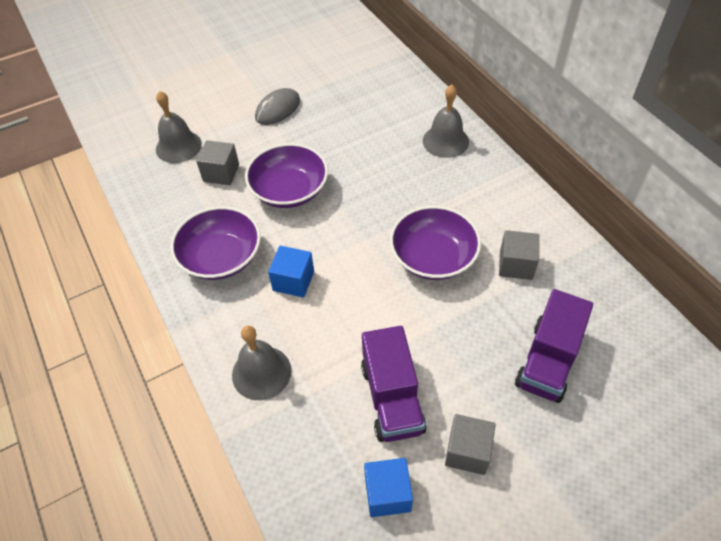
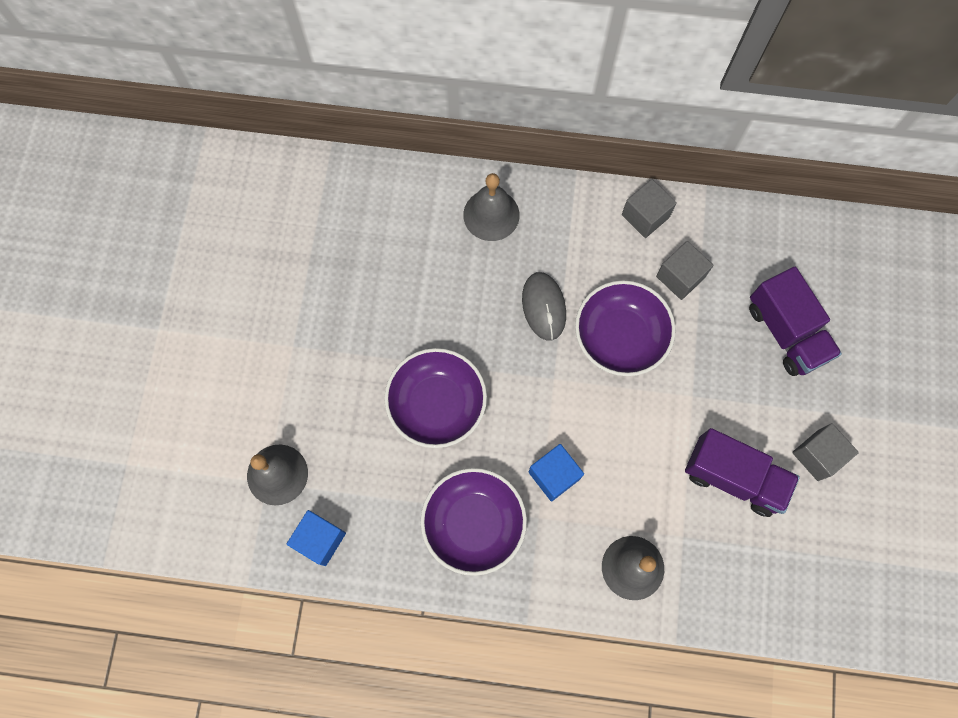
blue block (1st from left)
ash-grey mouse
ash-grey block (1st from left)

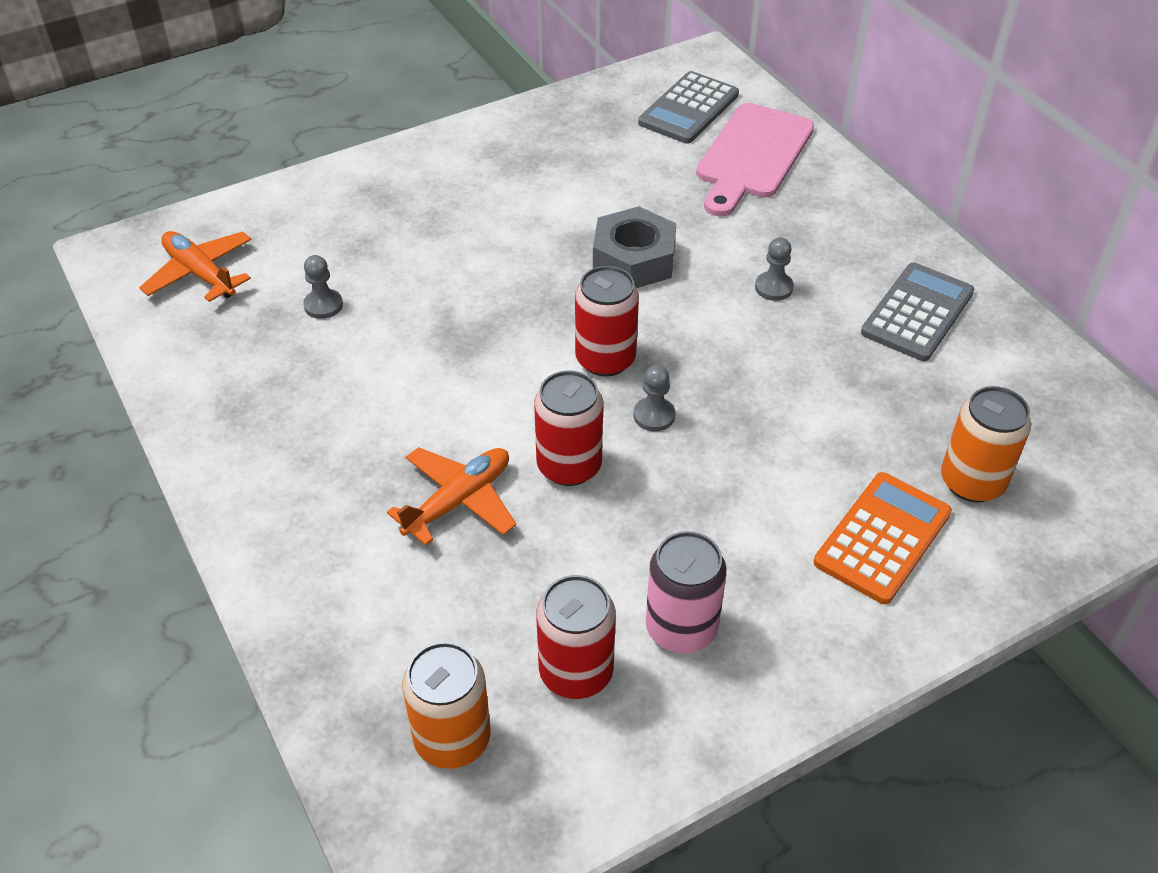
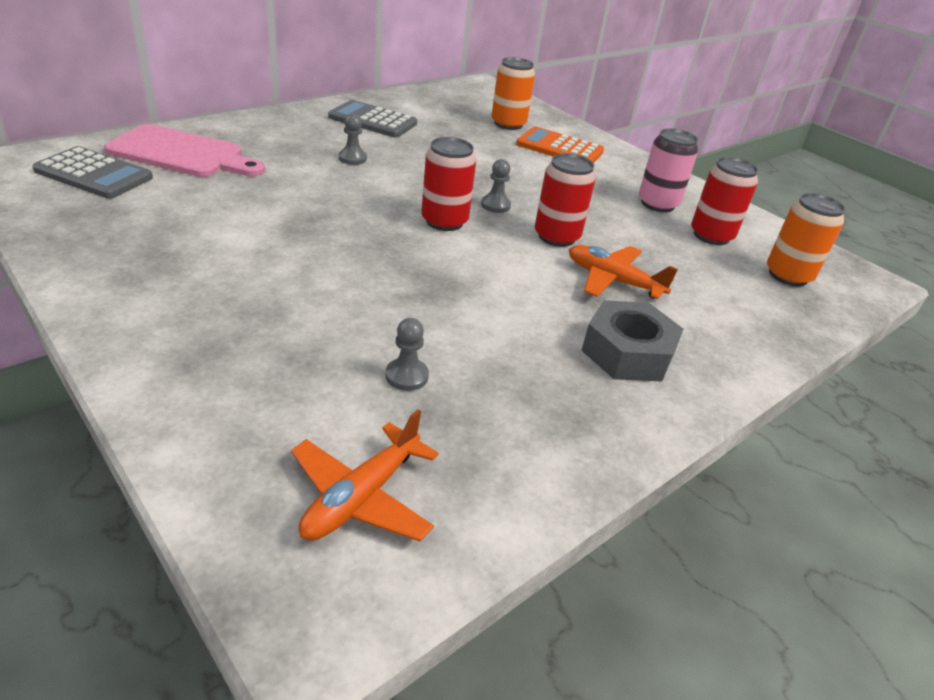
ash-grey hexagon nut

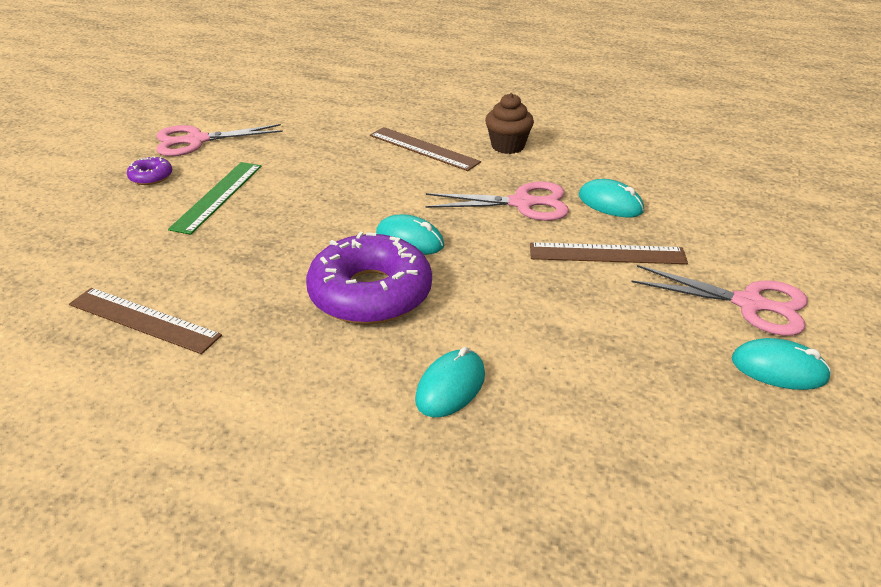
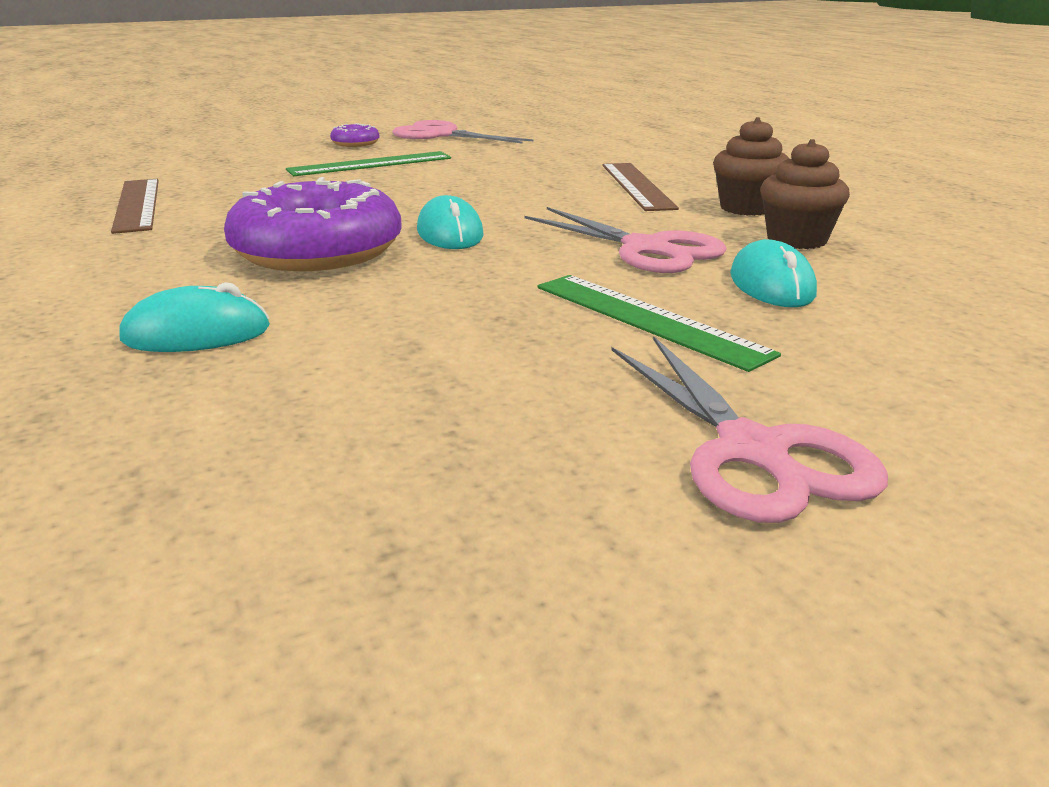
emerald straightedge (2nd from left)
russet fairy cake (2nd from left)
aqua mouse (4th from left in the first image)

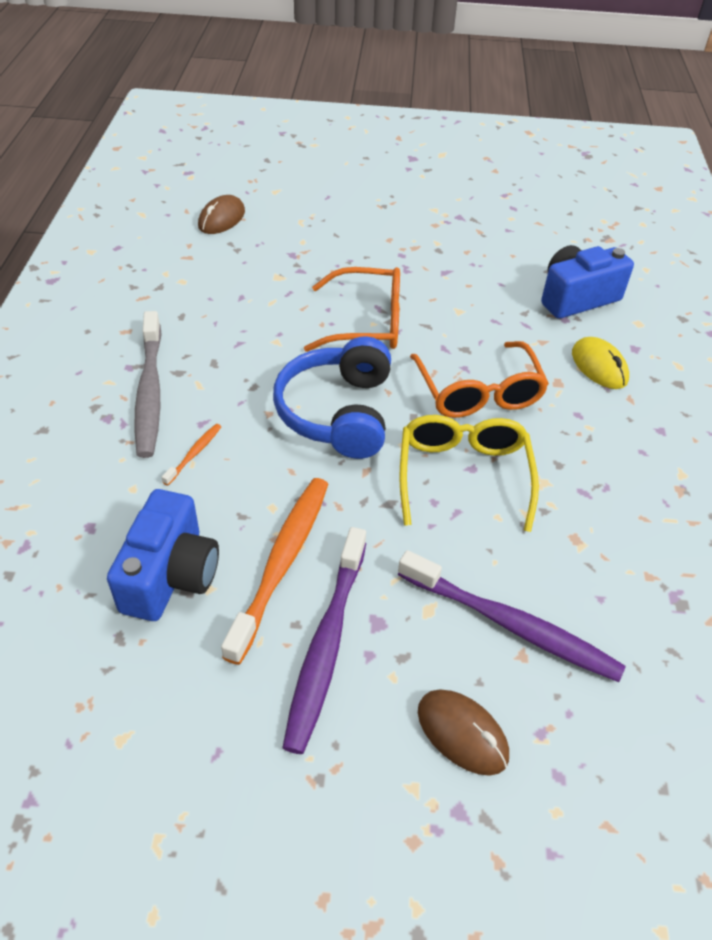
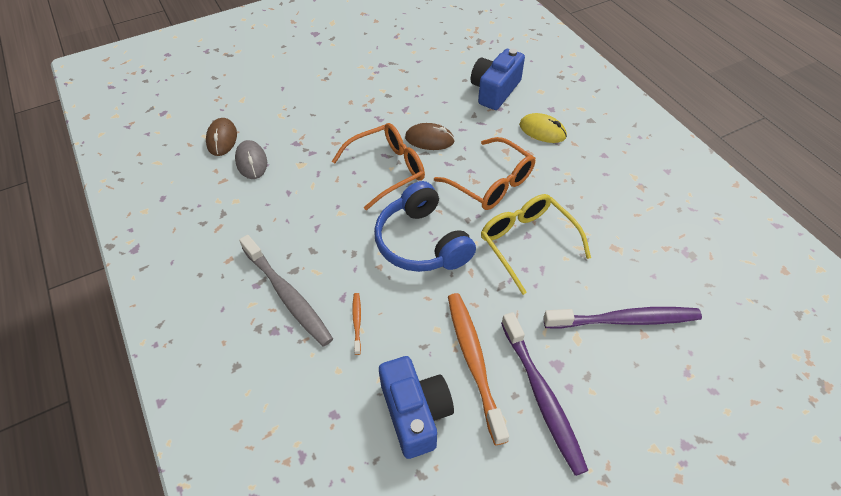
ash-grey mouse
russet mouse (2nd from left)

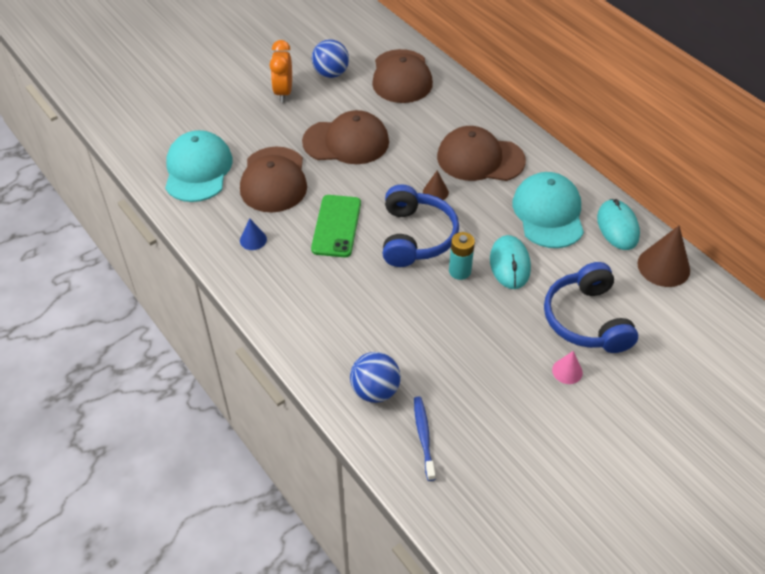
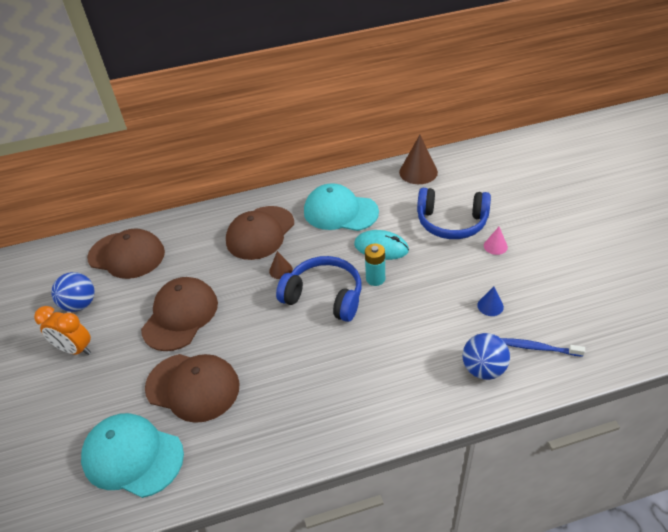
blue solid cone
emerald phone
aqua mouse (2nd from left in the first image)

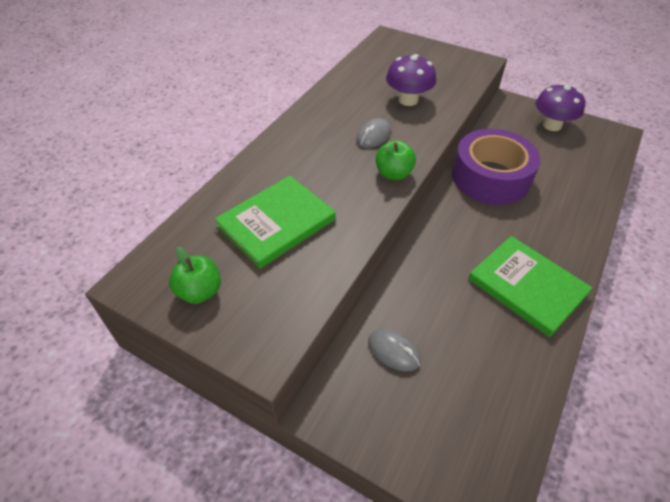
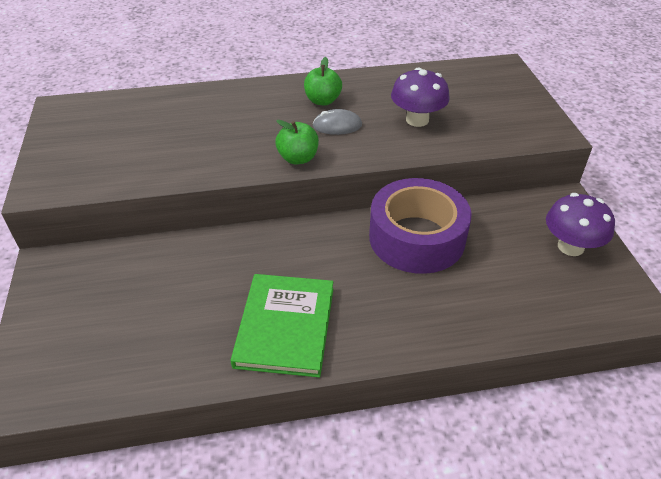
emerald apple fruit (2nd from left)
emerald book (1st from left in the first image)
ash-grey mouse (2nd from left in the first image)

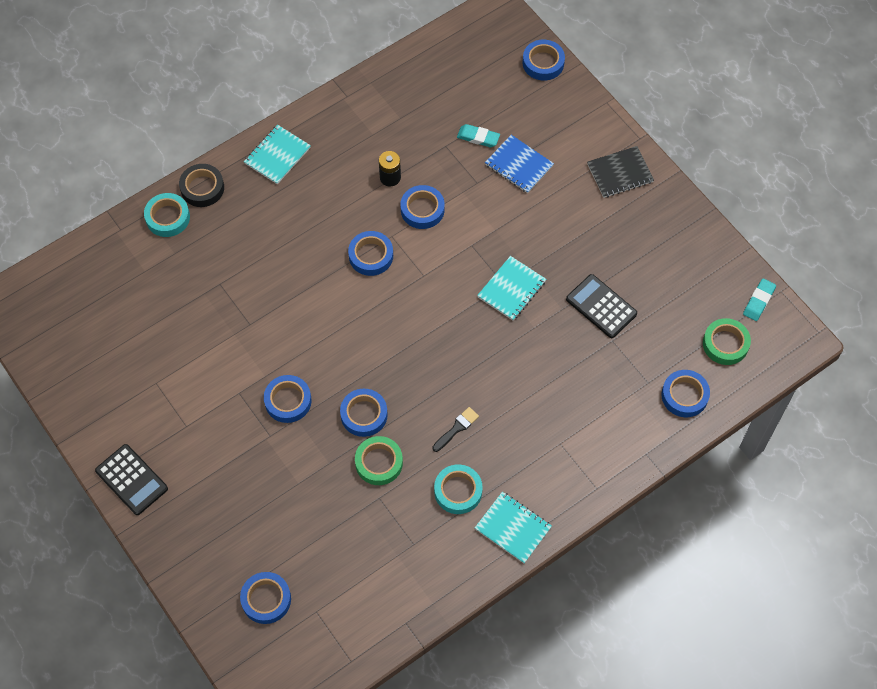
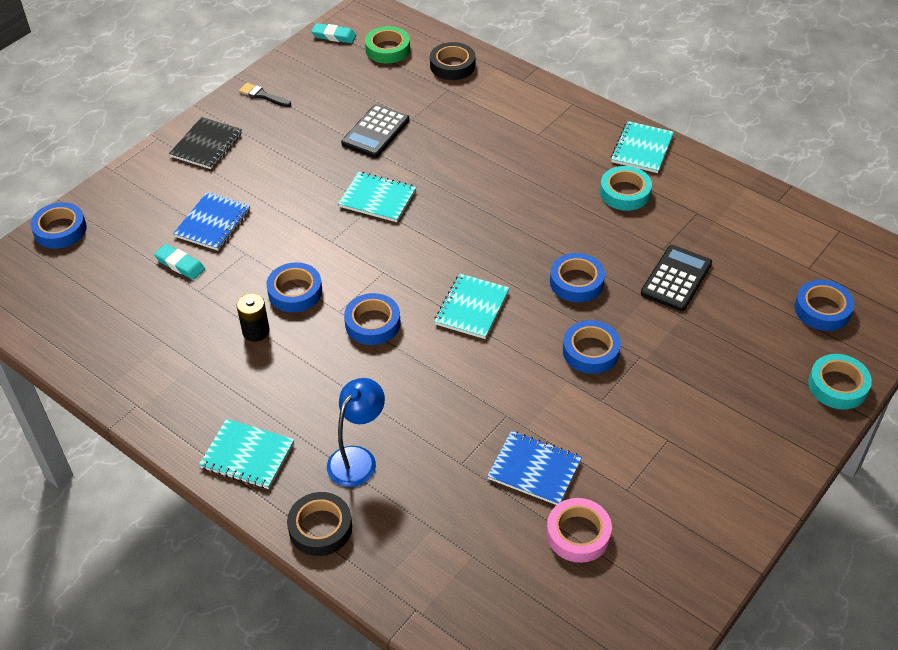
aqua gum eraser (1st from left)
black notebook
black brush
blue desk lamp
black sticky tape (2nd from left)
aqua notebook (3rd from left)
blue notebook (2nd from left)
rose-pink sticky tape
black pocket calculator (2nd from left)
aqua sticky tape (2nd from left)
emerald sticky tape (1st from left in the first image)

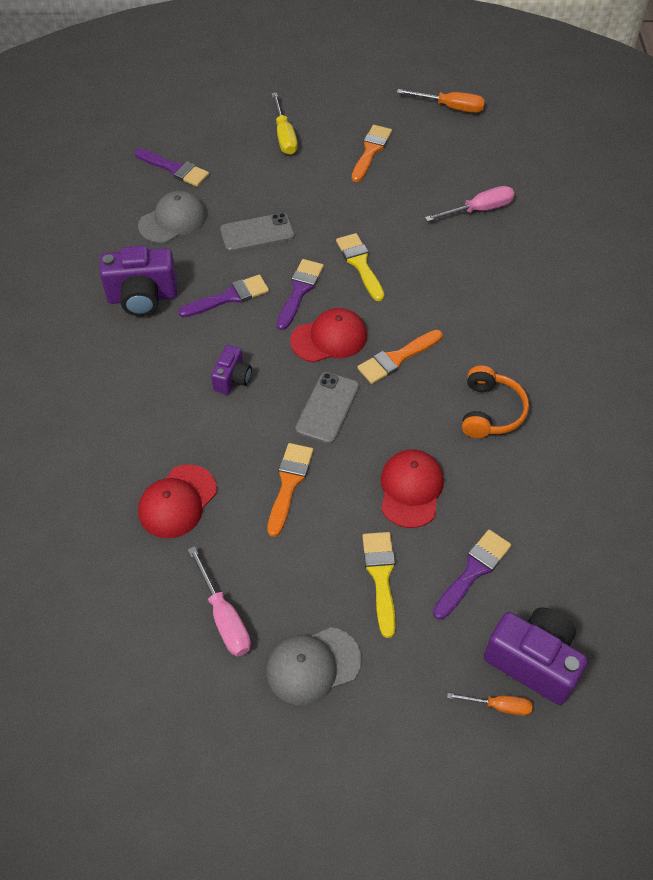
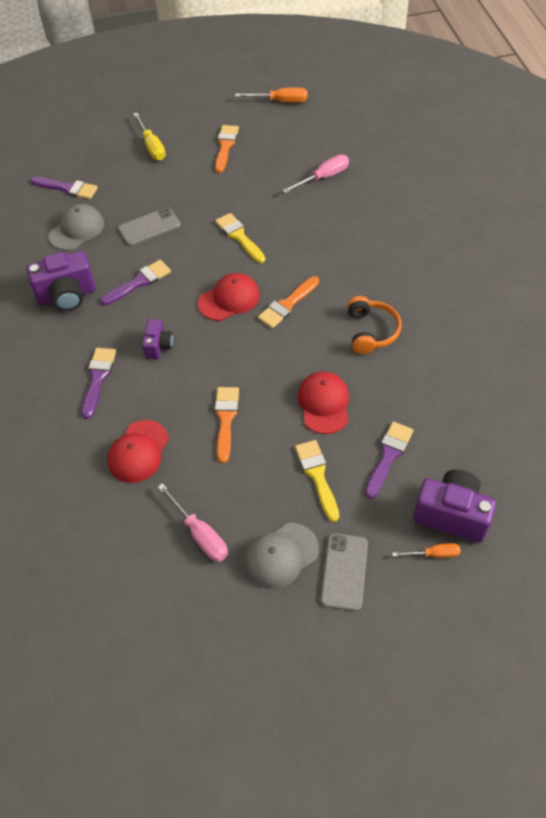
violet brush (2nd from left)
ash-grey phone (2nd from left)

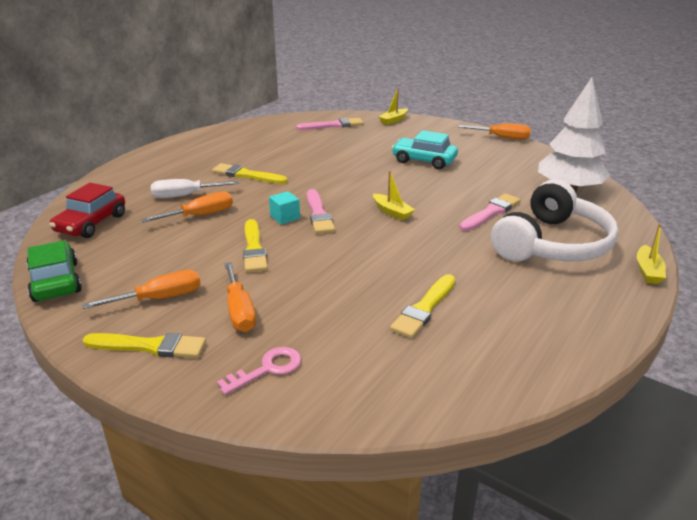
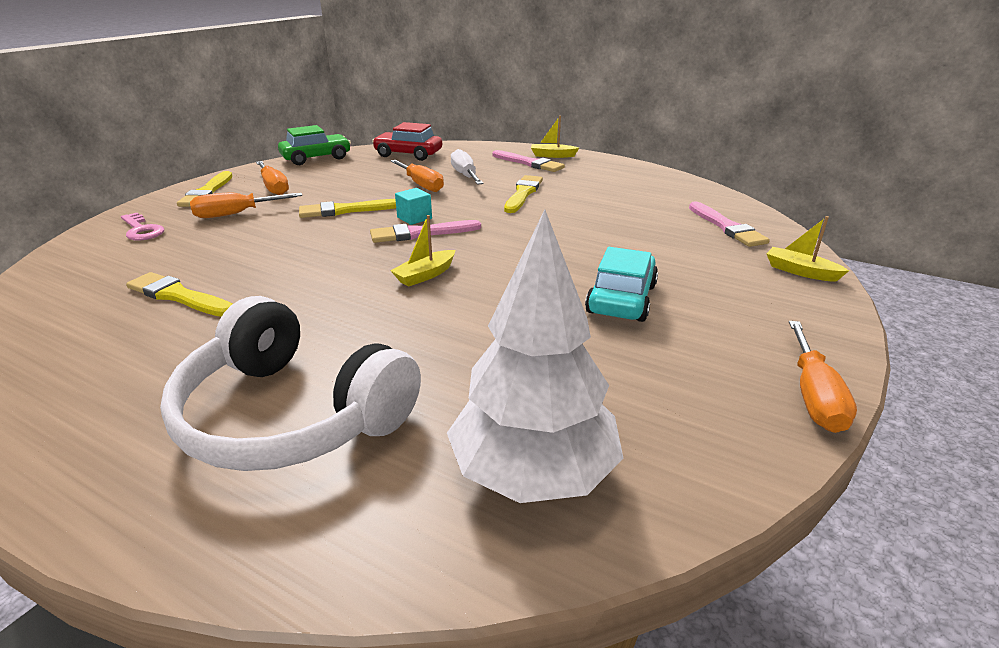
rose-pink brush (2nd from left)
bright yellow toy boat (2nd from left)

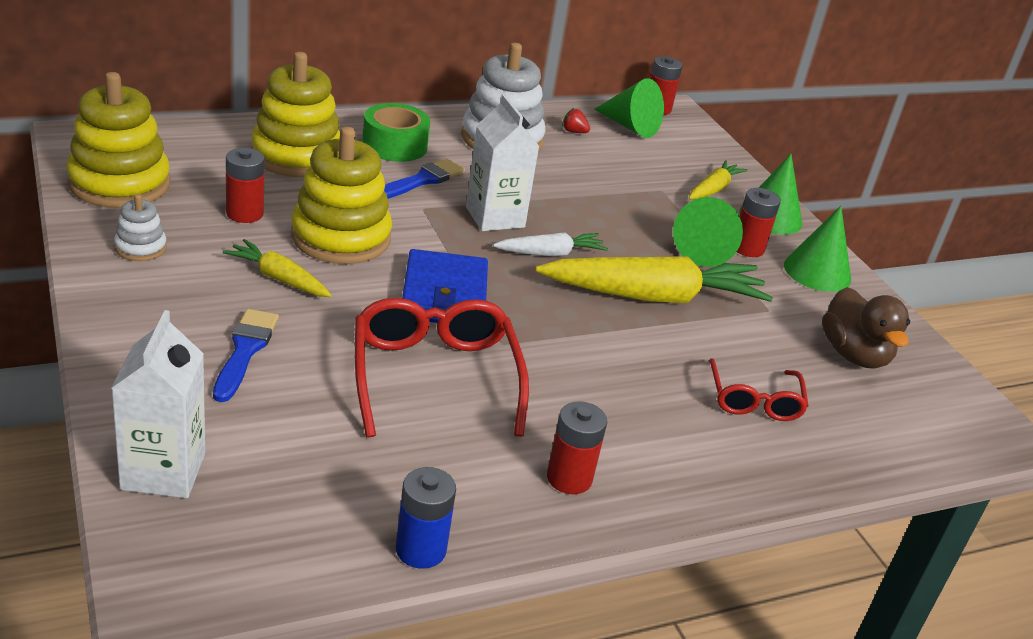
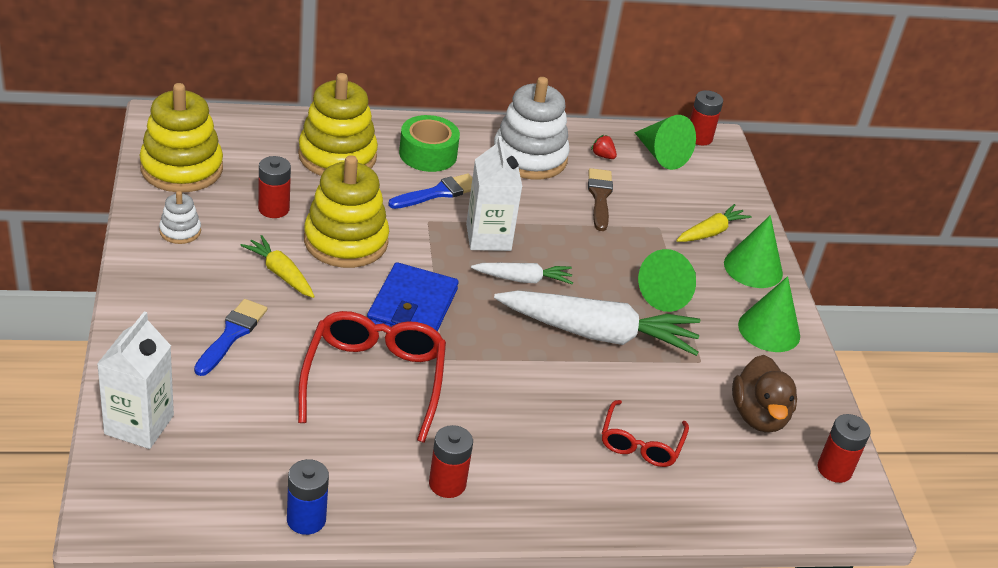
snow-white toy carrot (2nd from left)
russet brush
crimson power cell (4th from left)

